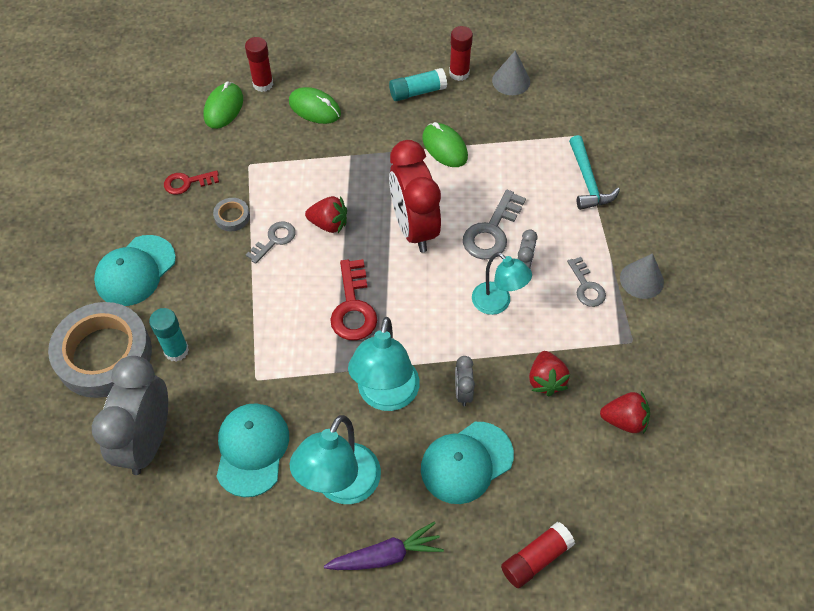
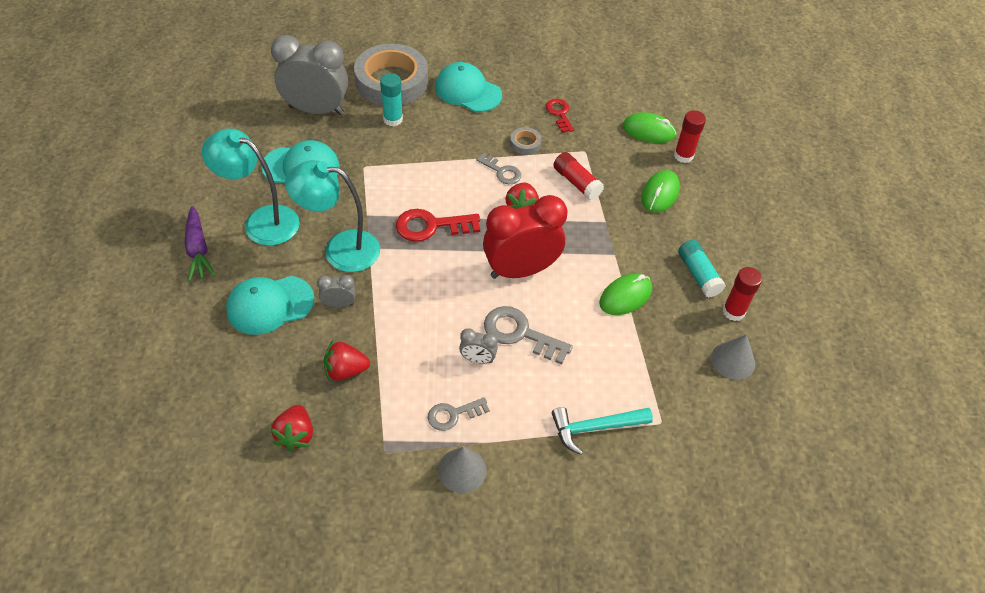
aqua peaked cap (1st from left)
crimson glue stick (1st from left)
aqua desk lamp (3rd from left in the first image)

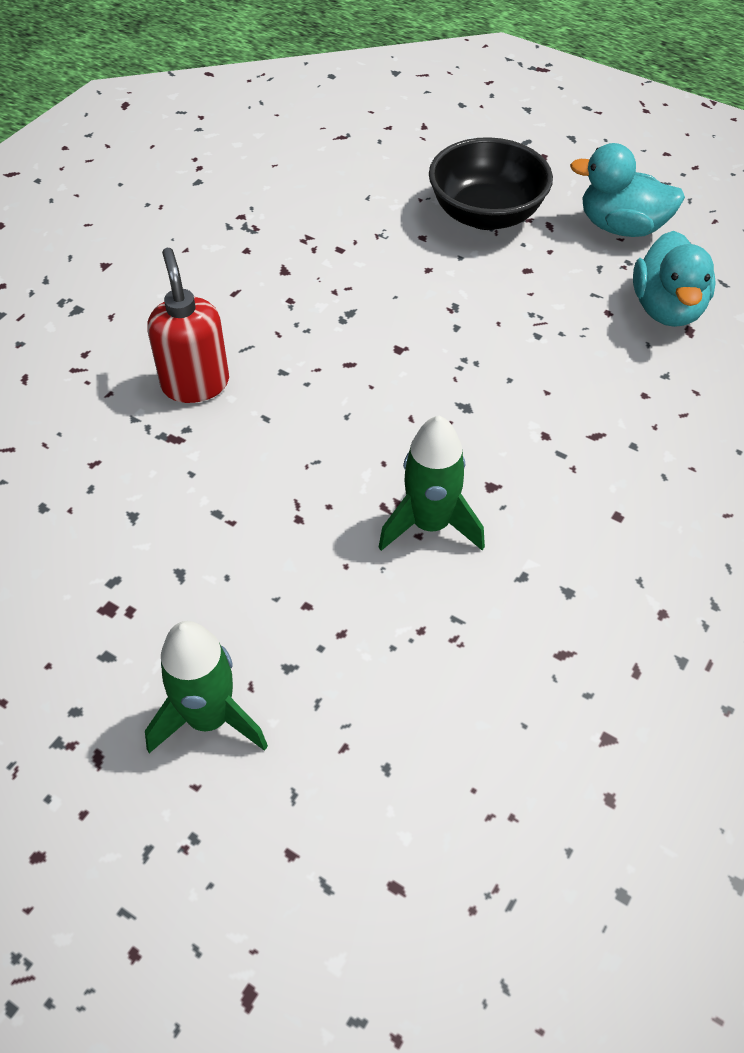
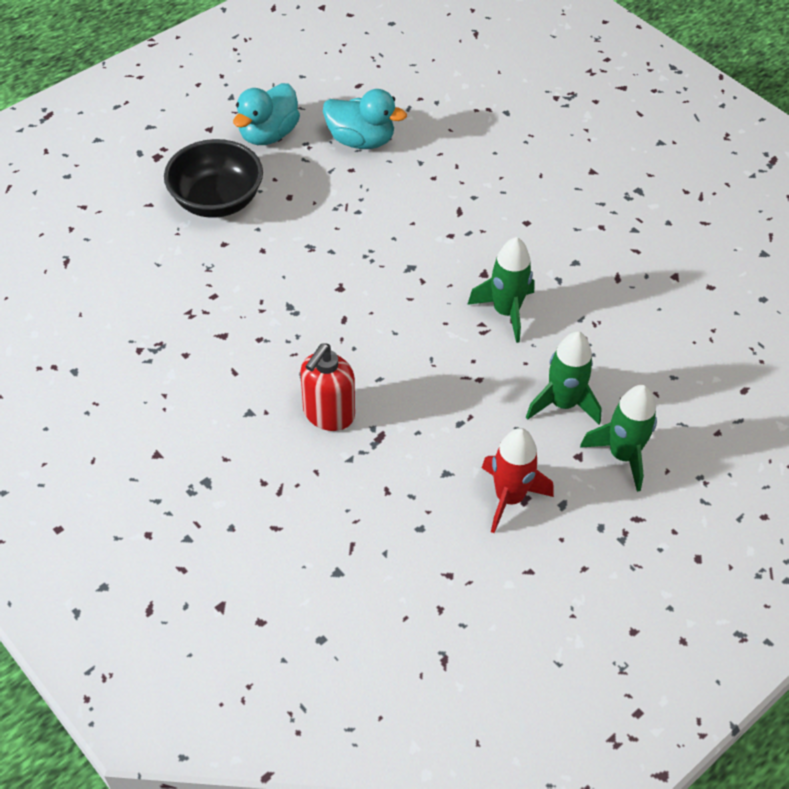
crimson pump bottle
crimson rocket
emerald rocket (2nd from left)

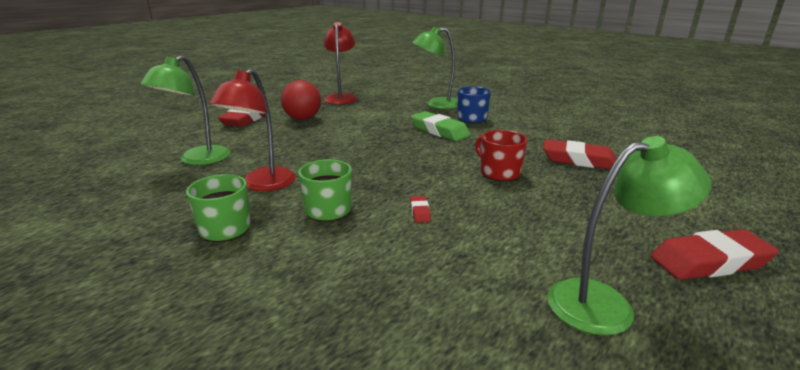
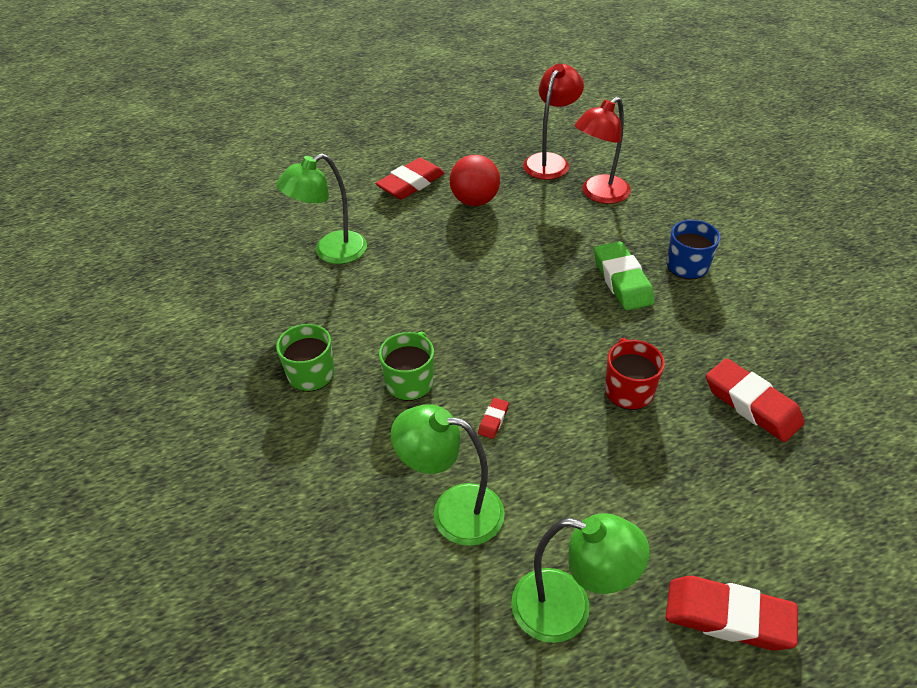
emerald desk lamp (2nd from left)
crimson desk lamp (2nd from left)

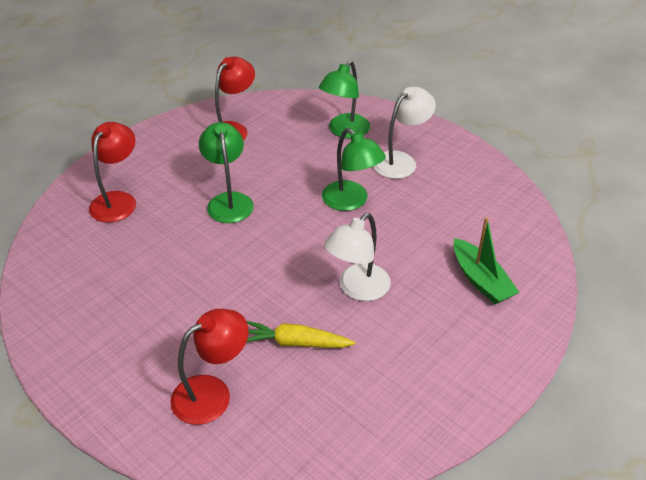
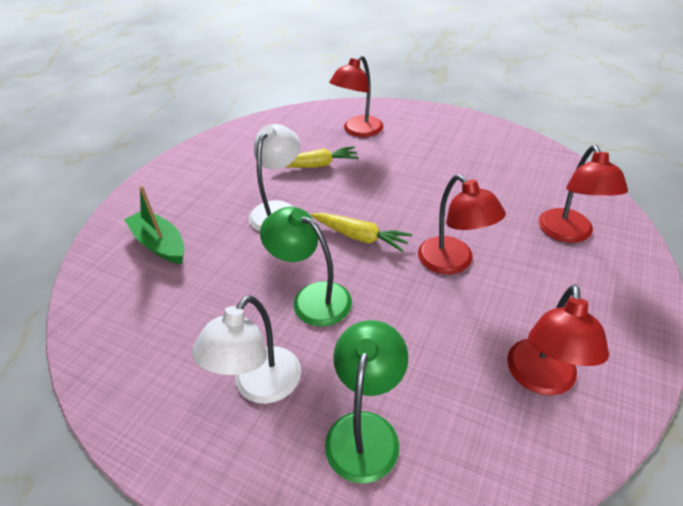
bright yellow toy carrot (2nd from left)
crimson desk lamp (2nd from left)

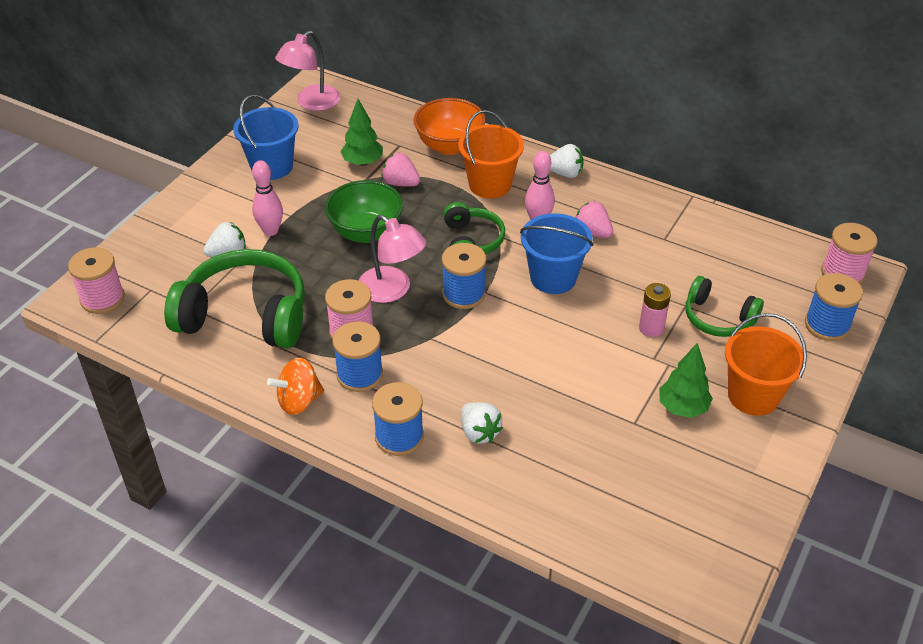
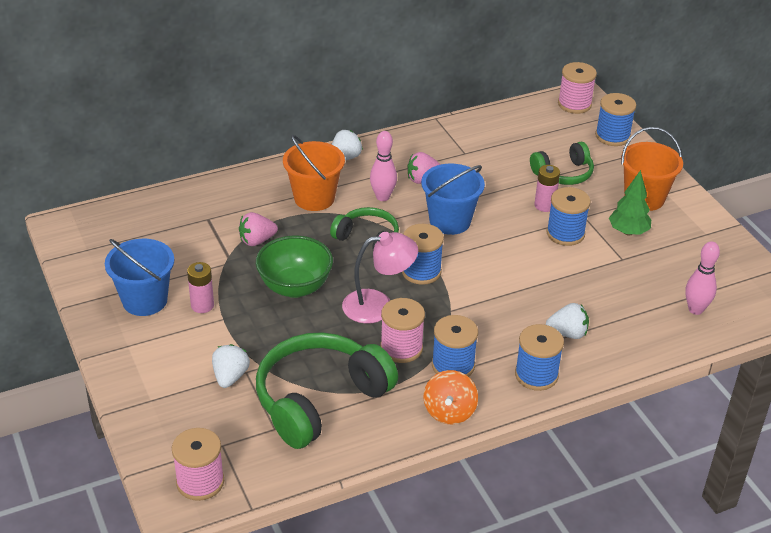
rose-pink power cell (1st from left)
blue reel of thread (4th from left)
rose-pink skittle (2nd from left)
rose-pink desk lamp (1st from left in the first image)
emerald tree (1st from left in the first image)
orange-coloured serving bowl

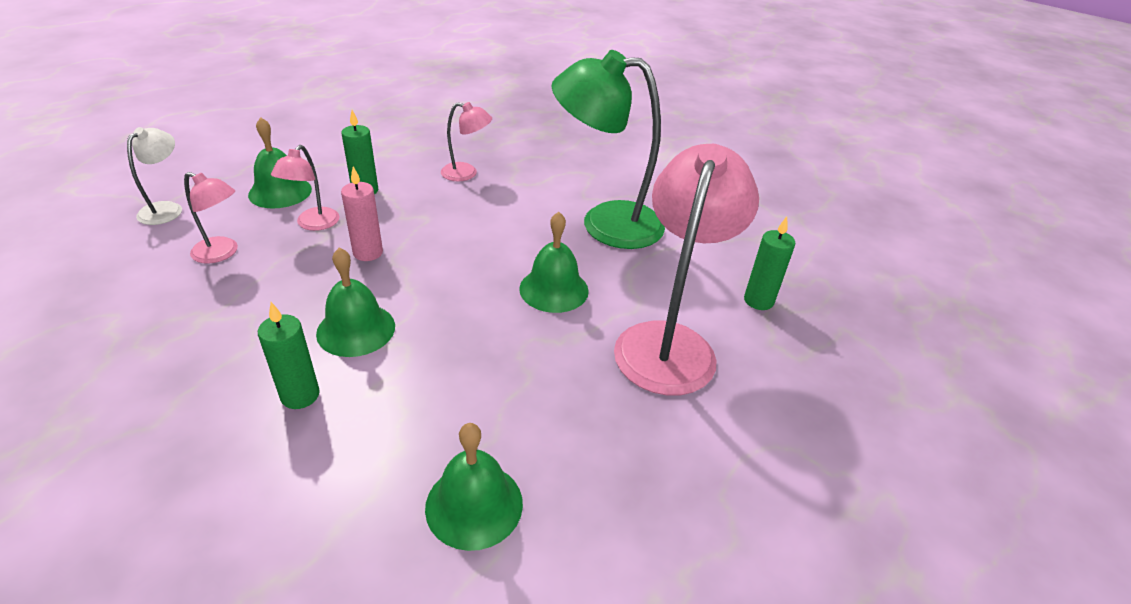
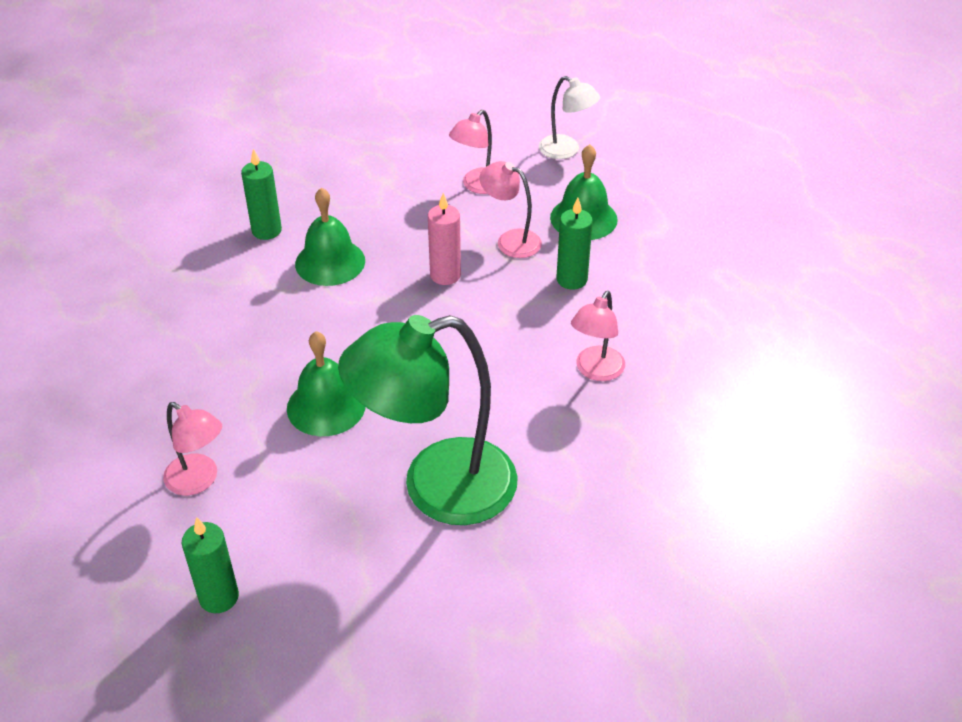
rose-pink desk lamp (1st from left)
emerald desk lamp
emerald bell (3rd from left in the first image)

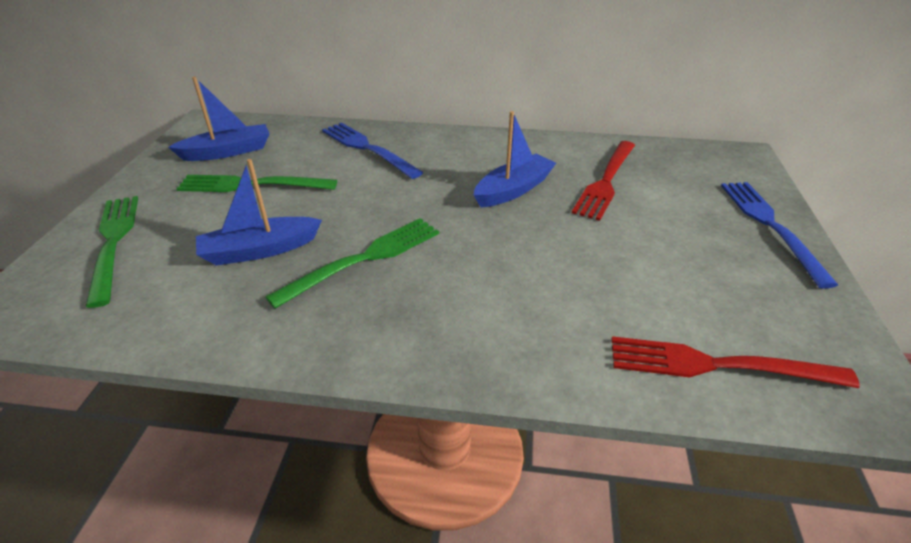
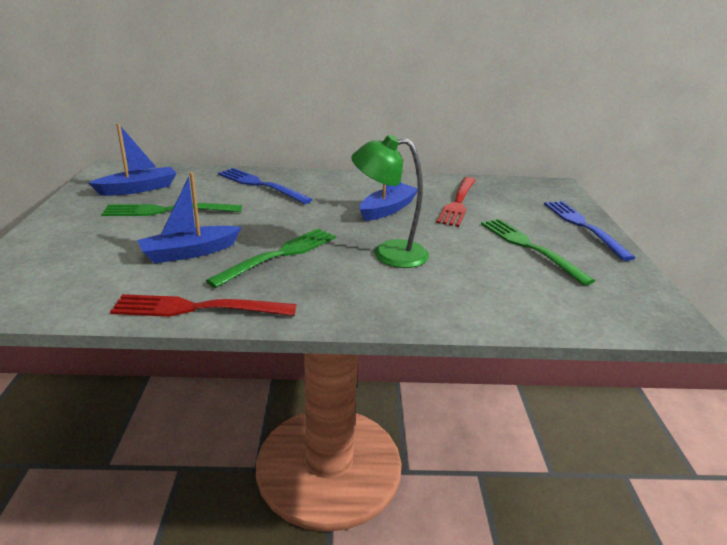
crimson dinner fork (1st from left)
emerald desk lamp
emerald dinner fork (3rd from left)

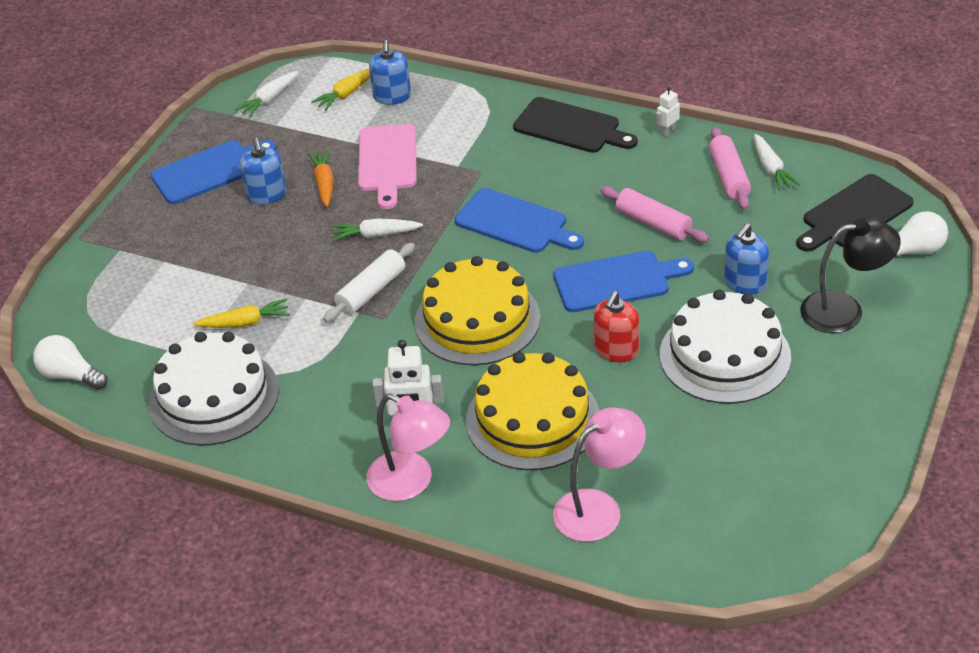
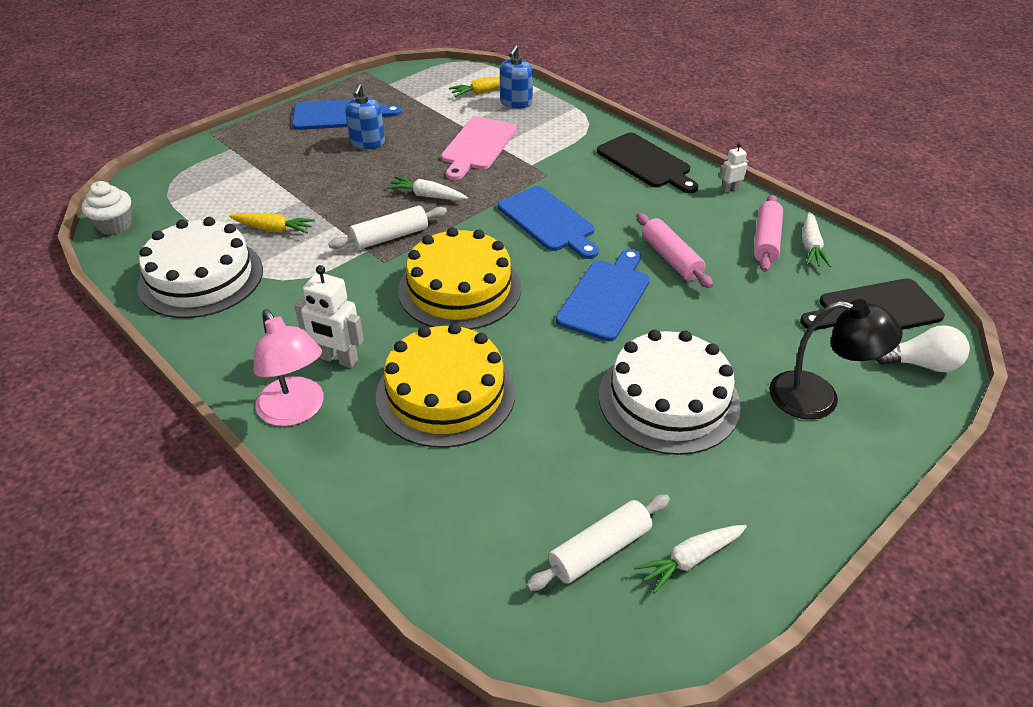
snow-white fairy cake
snow-white rolling pin (2nd from left)
blue cutting board (3rd from left)
snow-white toy carrot (2nd from left)
orange-coloured toy carrot
rose-pink desk lamp (2nd from left in the first image)
crimson pump bottle
blue pump bottle (3rd from left in the first image)

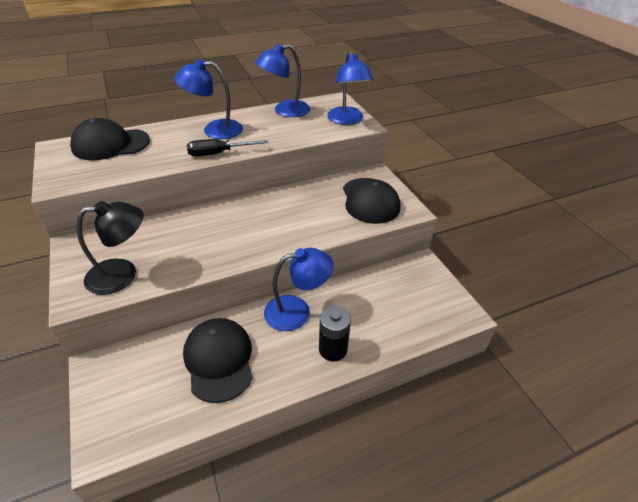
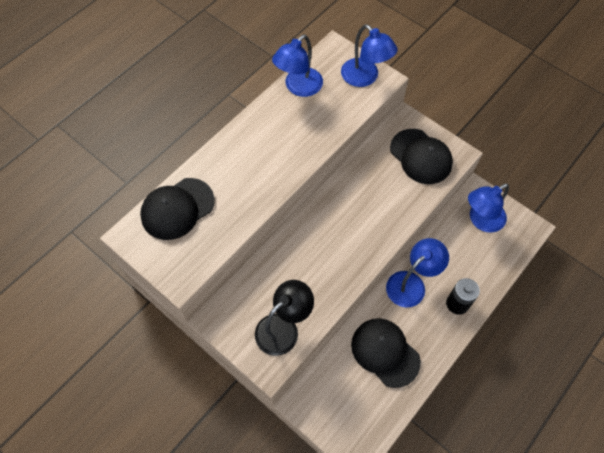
blue desk lamp (4th from left)
black flat screwdriver

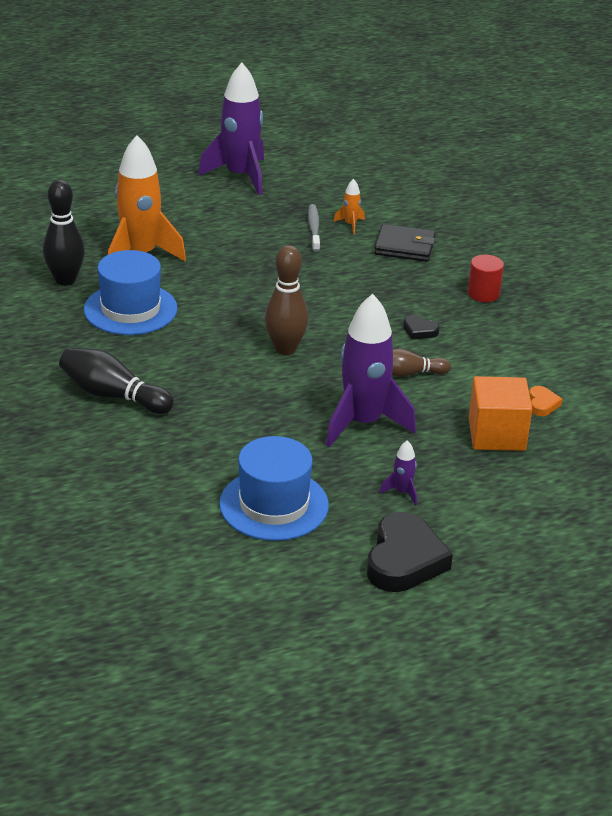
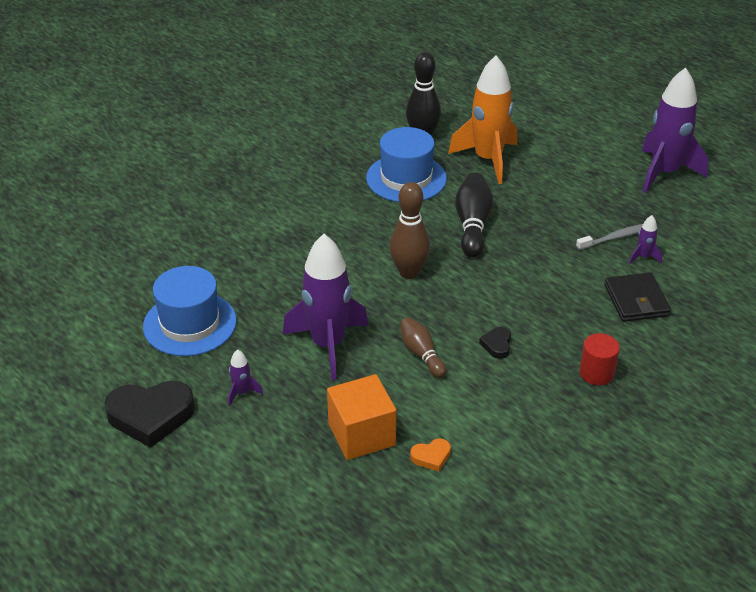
black skittle (2nd from left)
violet rocket (3rd from left)

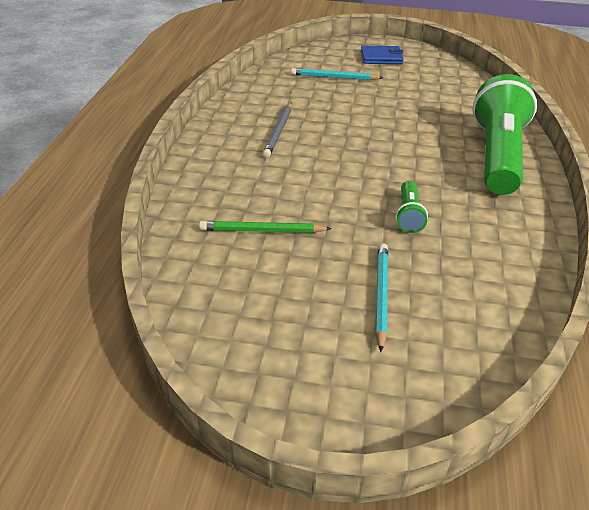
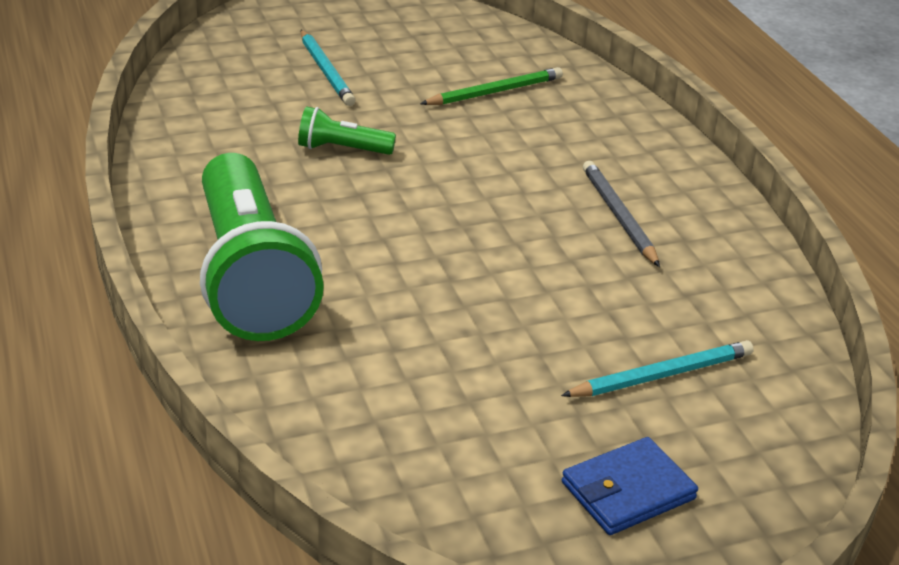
emerald flashlight (2nd from left)

